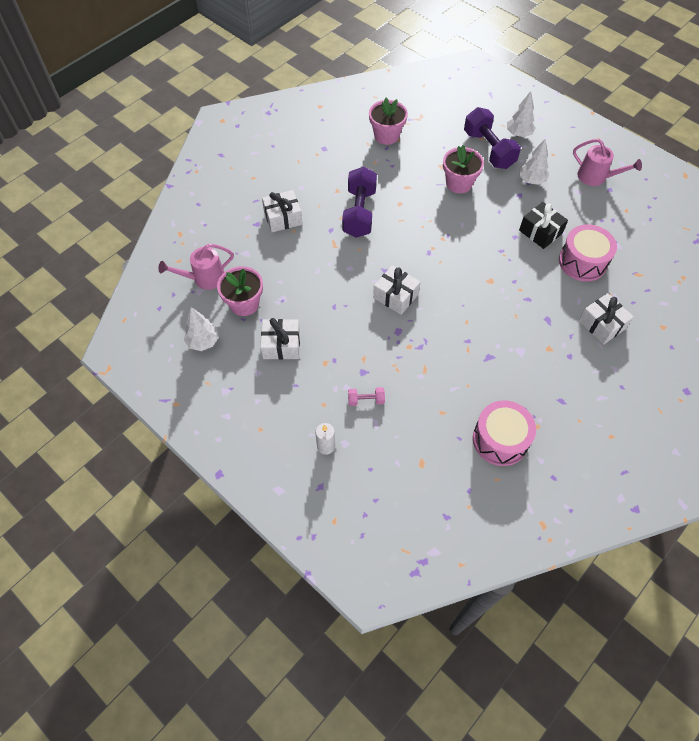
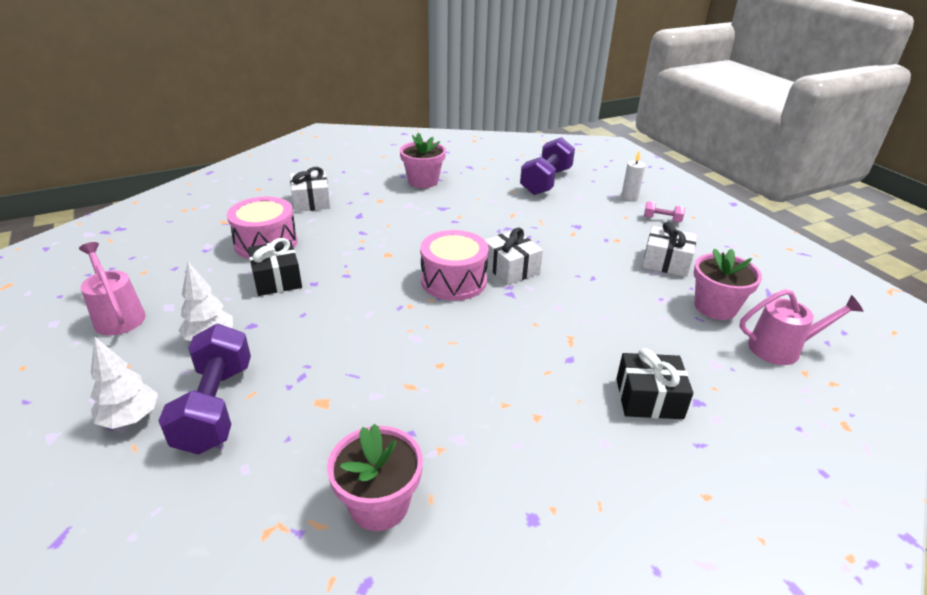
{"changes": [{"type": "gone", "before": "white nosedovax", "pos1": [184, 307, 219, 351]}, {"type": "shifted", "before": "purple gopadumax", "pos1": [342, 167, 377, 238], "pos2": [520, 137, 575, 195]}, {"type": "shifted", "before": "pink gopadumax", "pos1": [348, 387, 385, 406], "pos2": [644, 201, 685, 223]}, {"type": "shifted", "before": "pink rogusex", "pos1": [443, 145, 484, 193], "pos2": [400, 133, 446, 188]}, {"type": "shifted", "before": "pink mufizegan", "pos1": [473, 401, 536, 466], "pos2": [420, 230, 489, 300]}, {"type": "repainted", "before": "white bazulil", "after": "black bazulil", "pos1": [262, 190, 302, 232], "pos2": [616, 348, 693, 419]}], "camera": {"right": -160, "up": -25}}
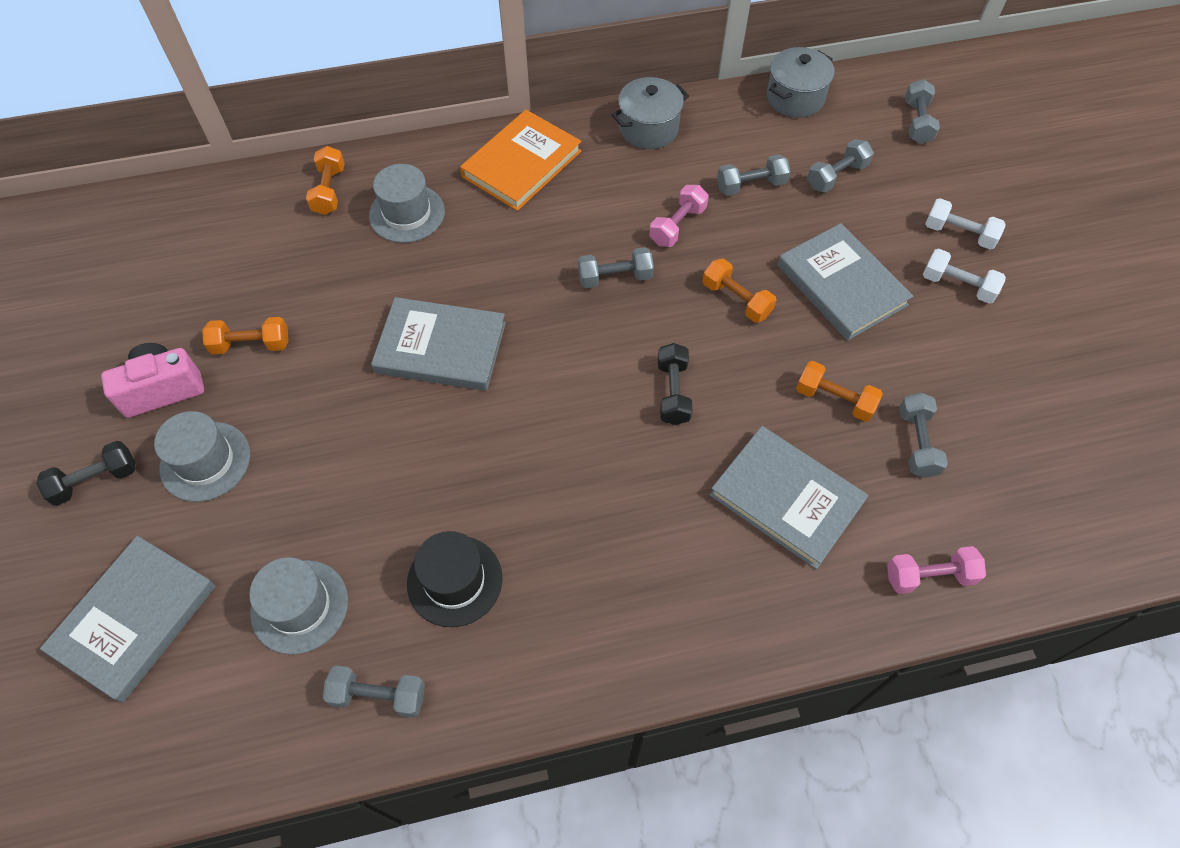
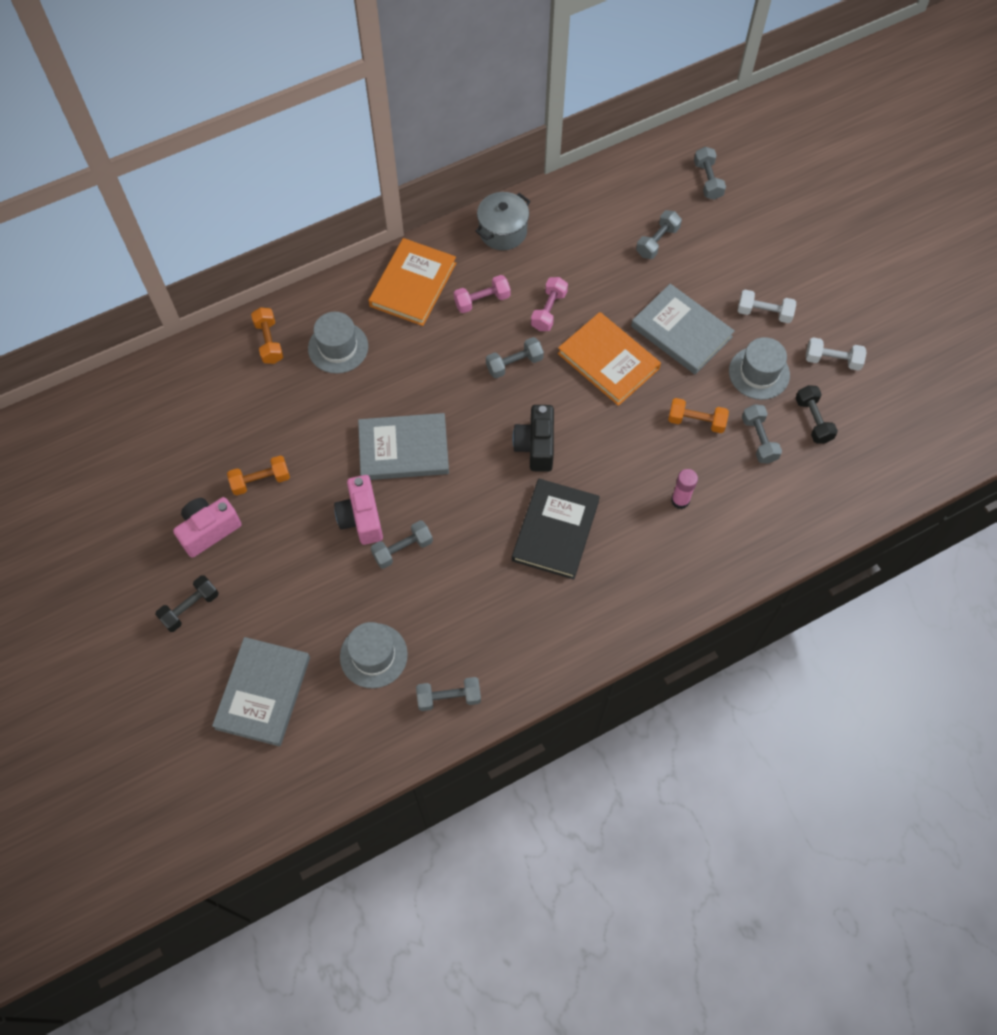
{"changes": [{"type": "gone", "before": "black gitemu", "pos1": [407, 531, 502, 627]}, {"type": "gone", "before": "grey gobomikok", "pos1": [767, 47, 835, 118]}, {"type": "new", "after": "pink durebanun", "pos2": [334, 475, 383, 545]}, {"type": "new", "after": "black durebanun", "pos2": [512, 405, 554, 472]}, {"type": "new", "after": "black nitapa", "pos2": [512, 479, 600, 580]}, {"type": "shifted", "before": "grey gitemu", "pos1": [154, 411, 250, 502], "pos2": [729, 337, 790, 400]}, {"type": "shifted", "before": "black gopadumax", "pos1": [658, 343, 693, 425], "pos2": [796, 385, 838, 444]}, {"type": "shifted", "before": "grey gopadumax", "pos1": [717, 154, 791, 196], "pos2": [371, 520, 433, 569]}, {"type": "shifted", "before": "pink gopadumax", "pos1": [887, 546, 986, 594], "pos2": [454, 275, 511, 313]}, {"type": "shifted", "before": "white gopadumax", "pos1": [925, 198, 1005, 250], "pos2": [806, 337, 867, 371]}, {"type": "swapped", "before": "orange gopadumax", "after": "orange nitapa", "pos1": [703, 259, 776, 323], "pos2": [558, 312, 661, 406]}, {"type": "swapped", "before": "grey nitapa", "after": "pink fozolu", "pos1": [710, 426, 869, 569], "pos2": [671, 469, 698, 509]}], "camera": {"right": -15, "up": 5}}
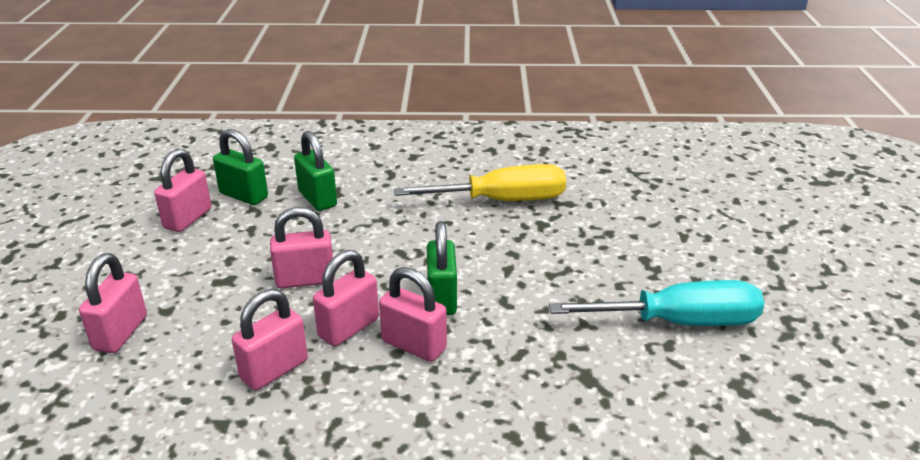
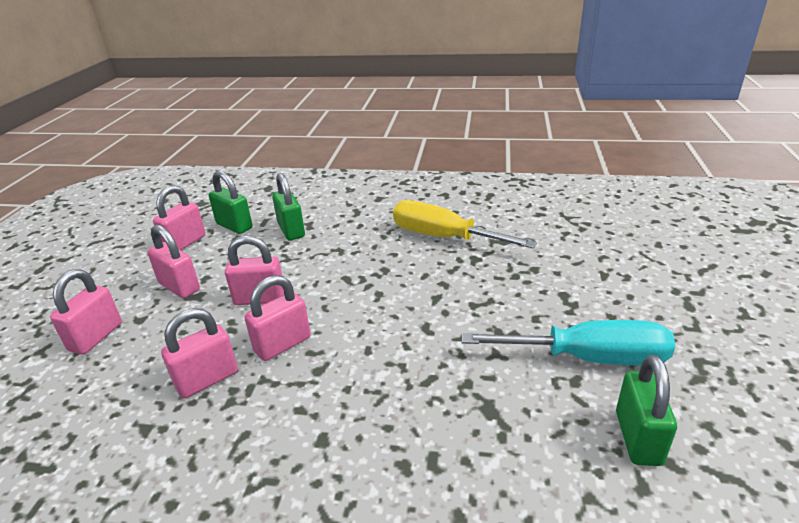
{"changes": [{"type": "shifted", "before": "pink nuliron", "pos1": [379, 267, 447, 362], "pos2": [147, 225, 200, 298]}, {"type": "shifted", "before": "green nuliron", "pos1": [427, 221, 457, 315], "pos2": [616, 355, 677, 466]}, {"type": "rotated", "before": "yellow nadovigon", "pos1": [394, 164, 566, 201], "pos2": [393, 200, 537, 249], "turn": -150}], "camera": {"right": 10, "up": 0}}
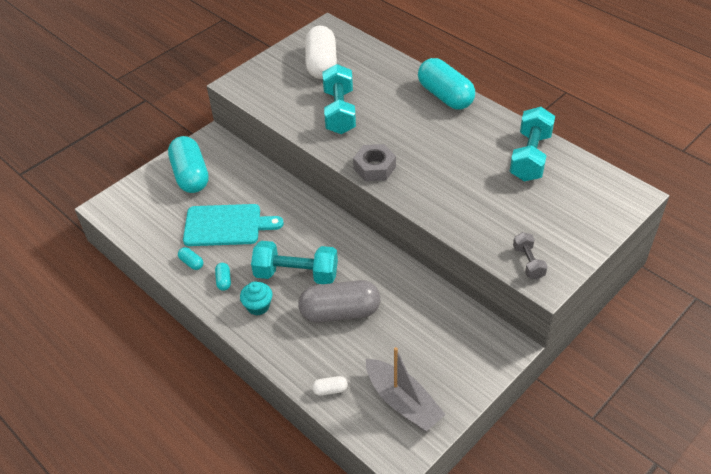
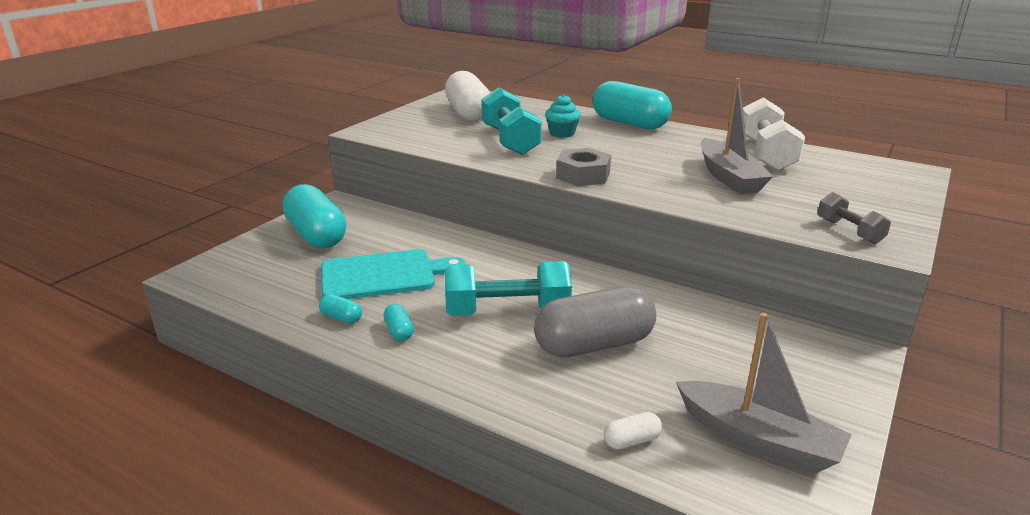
{"changes": [{"type": "new", "after": "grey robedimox", "pos2": [701, 78, 773, 194]}, {"type": "shifted", "before": "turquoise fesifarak", "pos1": [240, 281, 272, 315], "pos2": [545, 94, 581, 138]}, {"type": "repainted", "before": "turquoise gopadumax", "after": "white gopadumax", "pos1": [510, 107, 555, 181], "pos2": [743, 97, 805, 171]}], "camera": {"right": -15, "up": -20}}
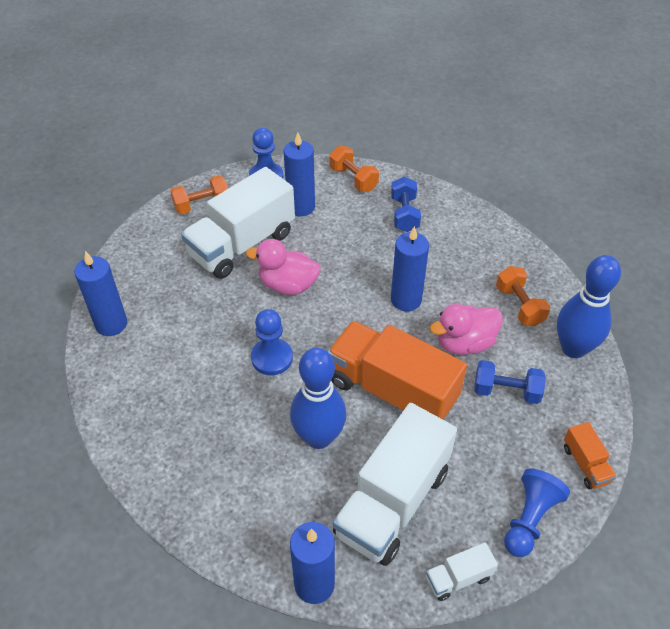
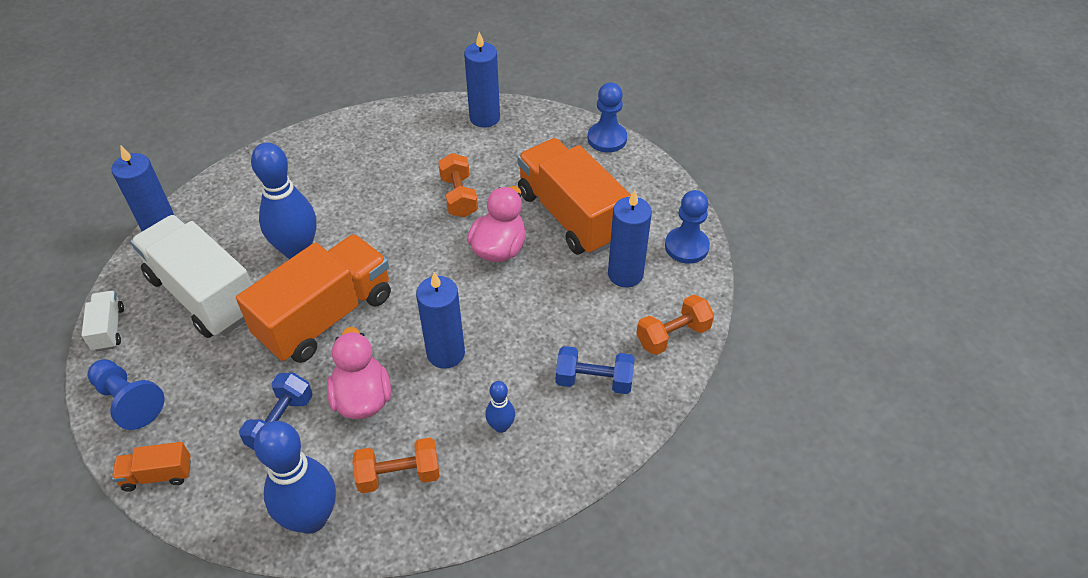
{"changes": [{"type": "new", "after": "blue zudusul", "pos2": [485, 381, 515, 433]}, {"type": "shifted", "before": "orange gopadumax", "pos1": [170, 175, 228, 214], "pos2": [438, 153, 478, 218]}, {"type": "shifted", "before": "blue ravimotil", "pos1": [251, 309, 293, 375], "pos2": [588, 82, 627, 152]}, {"type": "repainted", "before": "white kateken", "after": "orange kateken", "pos1": [181, 167, 295, 279], "pos2": [517, 138, 631, 255]}], "camera": {"right": 100, "up": 0}}
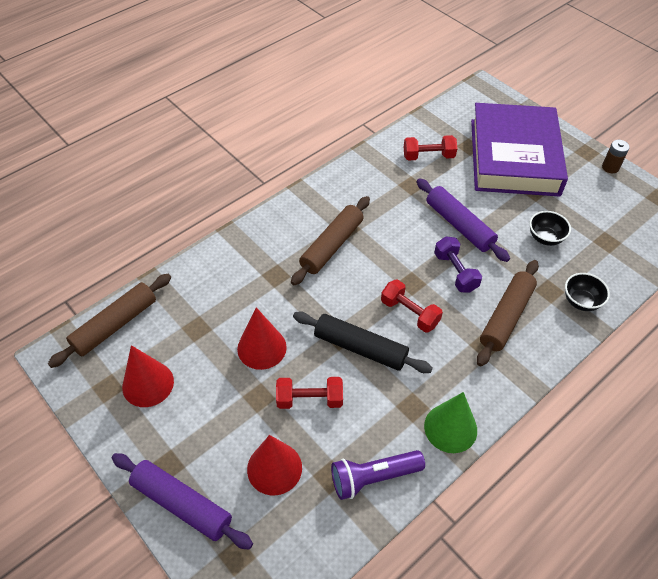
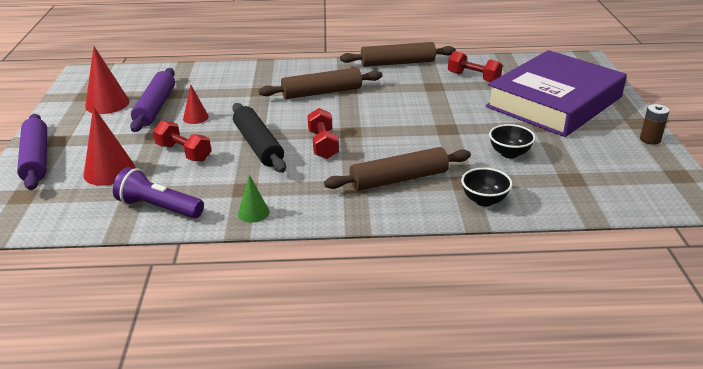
{"changes": [{"type": "gone", "before": "purple gopadumax", "pos1": [434, 237, 482, 293]}, {"type": "shifted", "before": "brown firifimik", "pos1": [48, 274, 171, 368], "pos2": [340, 42, 456, 67]}, {"type": "shifted", "before": "purple firifimik", "pos1": [417, 178, 510, 262], "pos2": [130, 68, 175, 132]}, {"type": "scaled", "before": "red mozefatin", "pos1": [237, 307, 287, 370], "pos2": [183, 85, 209, 124], "scale": 0.57}, {"type": "scaled", "before": "green mozefatin", "pos1": [424, 392, 477, 453], "pos2": [238, 175, 269, 223], "scale": 0.57}], "camera": {"right": 40, "up": -20}}
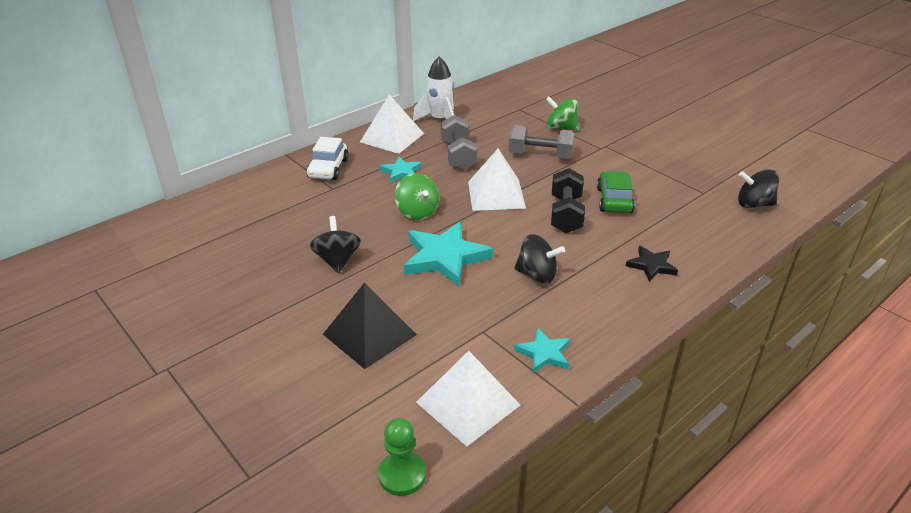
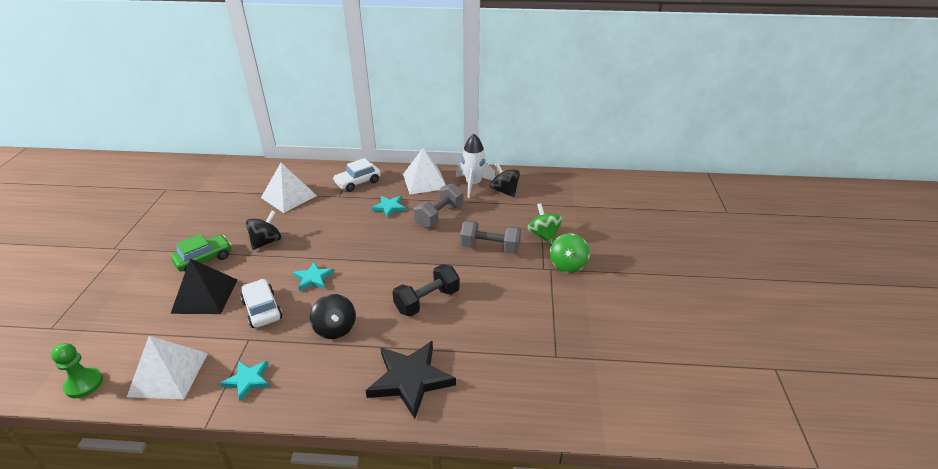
{"changes": [{"type": "new", "after": "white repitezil", "pos2": [241, 279, 282, 328]}, {"type": "shifted", "before": "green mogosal", "pos1": [395, 173, 439, 220], "pos2": [550, 233, 590, 273]}, {"type": "shifted", "before": "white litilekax", "pos1": [468, 149, 526, 211], "pos2": [261, 163, 317, 213]}, {"type": "shifted", "before": "green repitezil", "pos1": [597, 171, 635, 213], "pos2": [171, 234, 232, 271]}, {"type": "shifted", "before": "black mogosal", "pos1": [738, 169, 779, 208], "pos2": [490, 163, 520, 197]}, {"type": "rotated", "before": "grey gopadumax", "pos1": [508, 125, 575, 159], "pos2": [460, 220, 521, 254], "turn": -45}, {"type": "scaled", "before": "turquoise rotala", "pos1": [404, 222, 493, 287], "pos2": [293, 261, 334, 291], "scale": 0.54}, {"type": "scaled", "before": "black rotala", "pos1": [626, 246, 678, 282], "pos2": [366, 341, 456, 419], "scale": 1.84}], "camera": {"right": 45, "up": 0}}
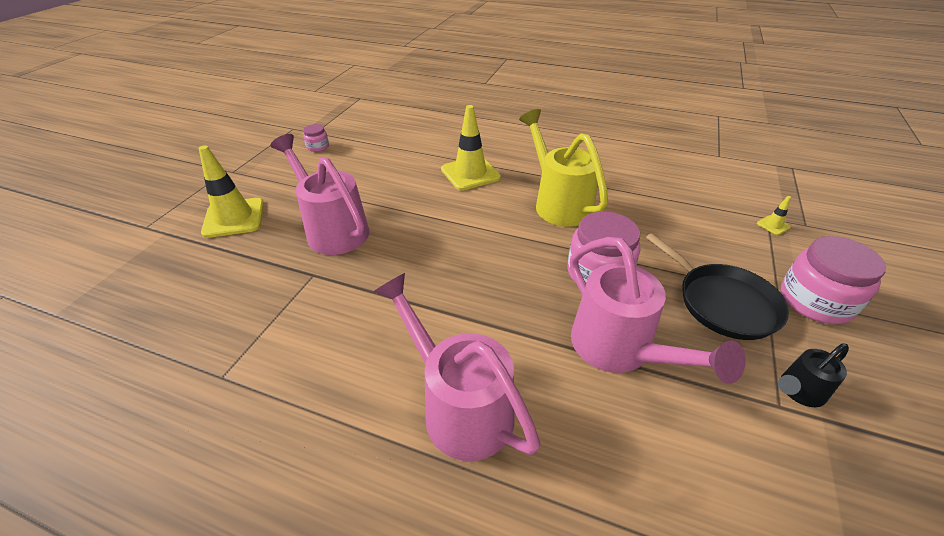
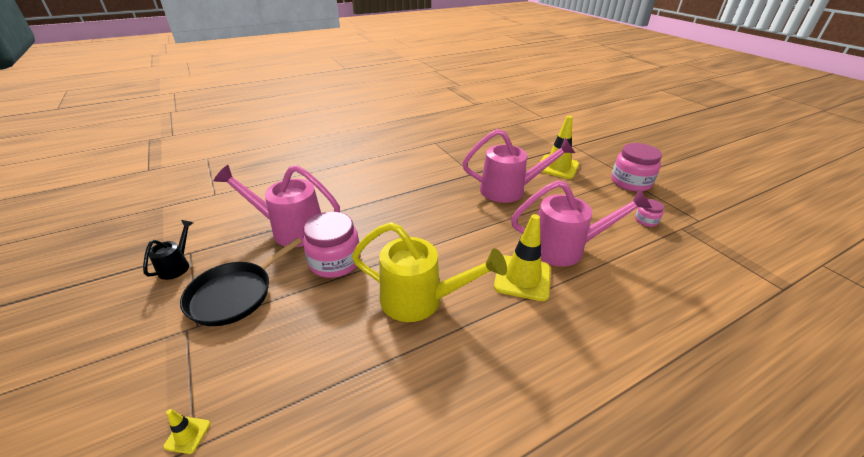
{"changes": [{"type": "shifted", "before": "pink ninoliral", "pos1": [373, 273, 541, 461], "pos2": [511, 180, 652, 267]}, {"type": "shifted", "before": "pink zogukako", "pos1": [781, 236, 886, 324], "pos2": [611, 143, 662, 192]}, {"type": "rotated", "before": "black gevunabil", "pos1": [646, 233, 789, 340], "pos2": [180, 238, 302, 326], "turn": -60}], "camera": {"right": 130, "up": -5}}
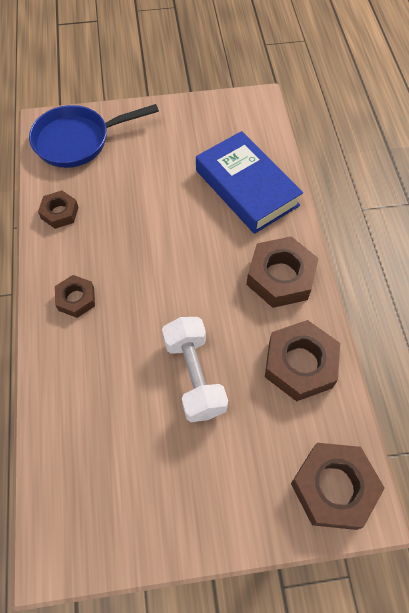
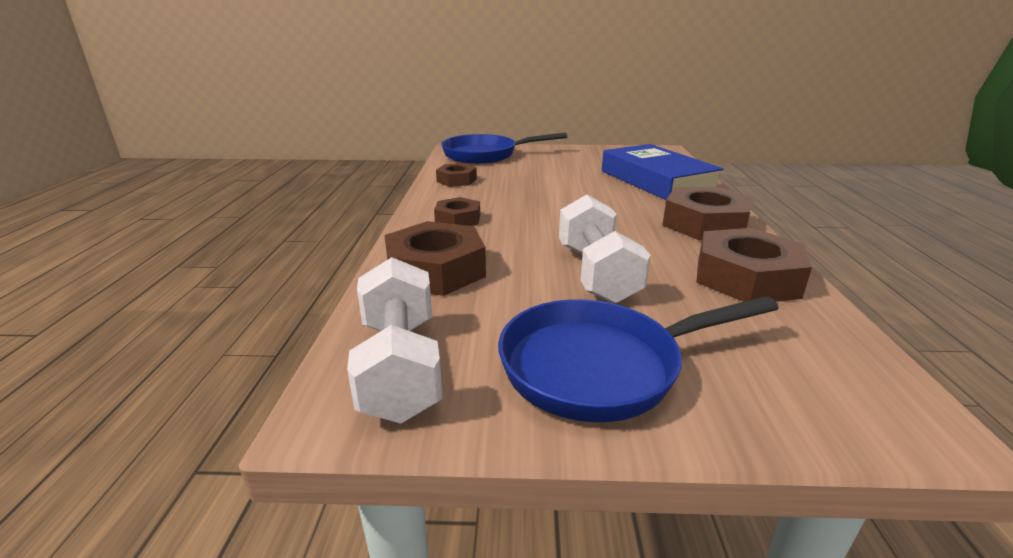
{"changes": [{"type": "new", "after": "white gopadumax", "pos2": [347, 257, 443, 423]}, {"type": "new", "after": "blue gevunabil", "pos2": [498, 296, 779, 422]}, {"type": "shifted", "before": "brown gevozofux", "pos1": [291, 443, 385, 530], "pos2": [385, 221, 486, 296]}], "camera": {"right": 10, "up": -35}}
